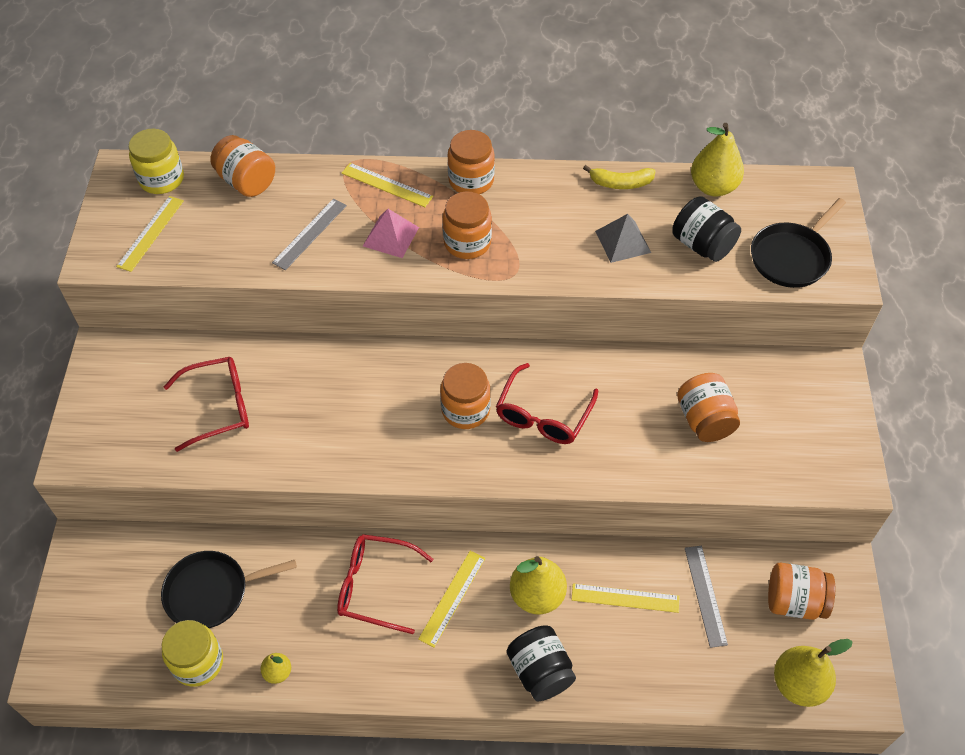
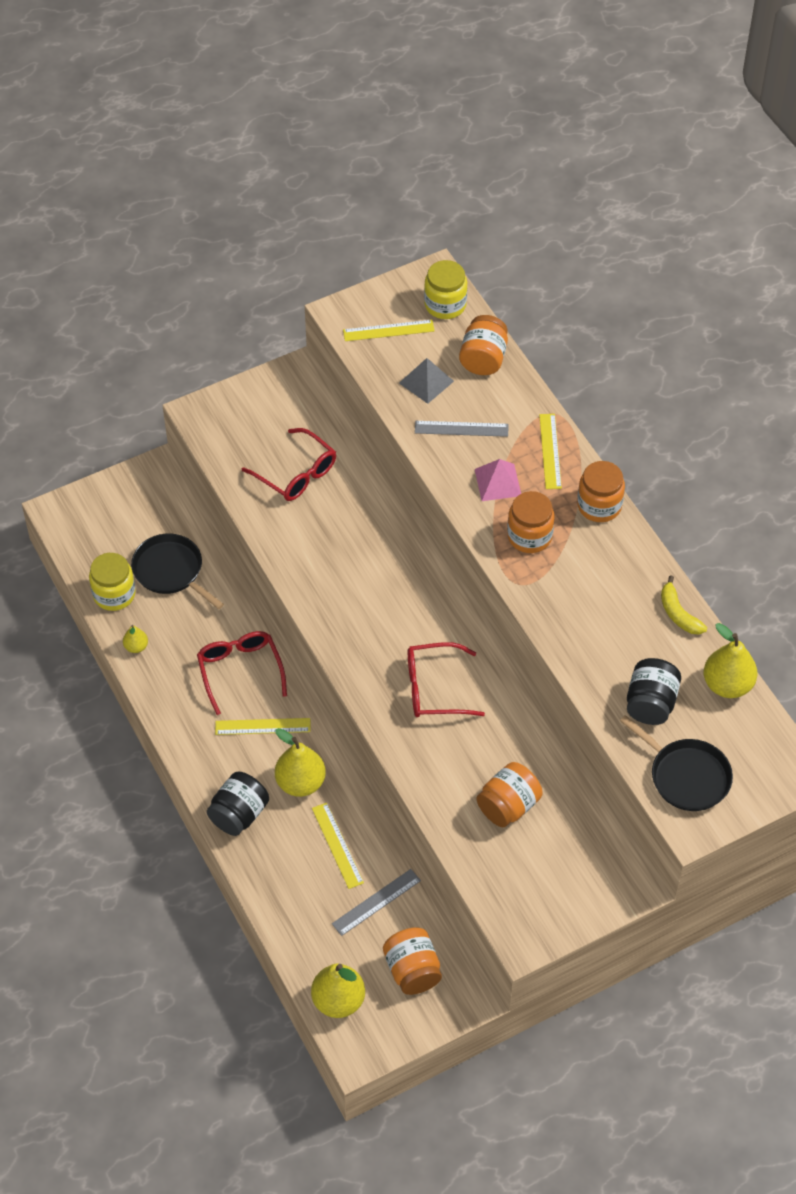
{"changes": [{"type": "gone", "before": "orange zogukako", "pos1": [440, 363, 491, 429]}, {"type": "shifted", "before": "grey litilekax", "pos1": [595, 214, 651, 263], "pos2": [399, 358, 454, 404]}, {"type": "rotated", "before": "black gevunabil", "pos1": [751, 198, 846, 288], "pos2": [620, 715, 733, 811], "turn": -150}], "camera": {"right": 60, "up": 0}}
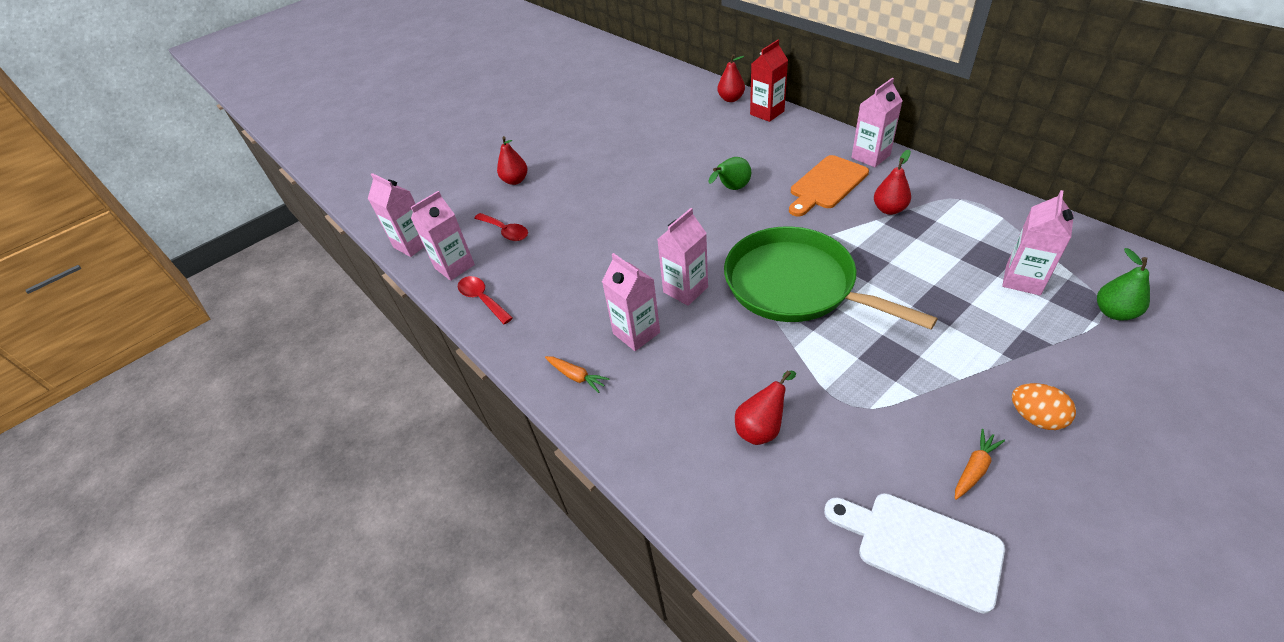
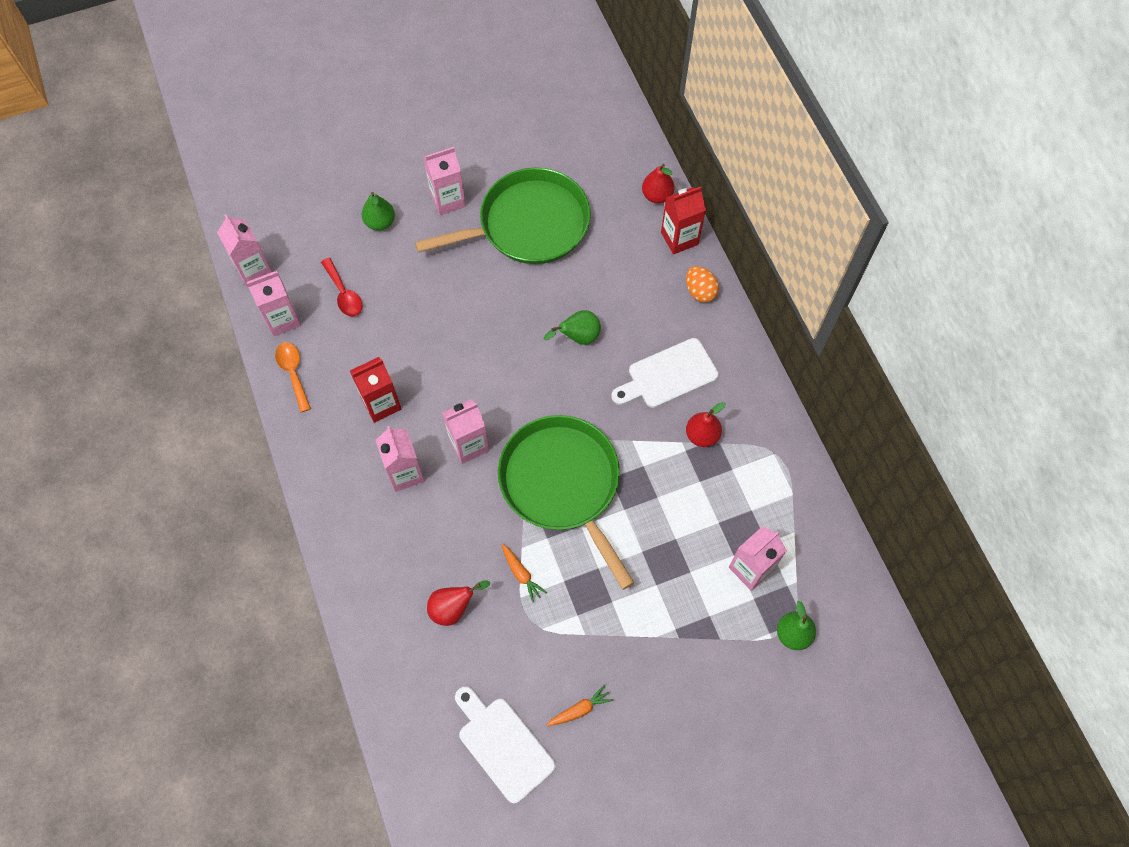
{"changes": [{"type": "new", "after": "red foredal", "pos2": [350, 357, 401, 423]}, {"type": "new", "after": "green gevunabil", "pos2": [415, 167, 591, 264]}, {"type": "shifted", "before": "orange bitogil", "pos1": [545, 356, 609, 393], "pos2": [501, 544, 547, 602]}, {"type": "shifted", "before": "pink foredal", "pos1": [851, 78, 903, 167], "pos2": [423, 147, 466, 215]}, {"type": "shifted", "before": "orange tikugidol", "pos1": [1012, 383, 1076, 430], "pos2": [686, 266, 719, 303]}, {"type": "repainted", "before": "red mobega", "after": "orange mobega", "pos1": [458, 276, 513, 324], "pos2": [275, 342, 311, 412]}, {"type": "repainted", "before": "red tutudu", "after": "green tutudu", "pos1": [497, 136, 528, 185], "pos2": [362, 192, 395, 231]}, {"type": "repainted", "before": "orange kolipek", "after": "white kolipek", "pos1": [789, 155, 869, 216], "pos2": [611, 338, 719, 408]}], "camera": {"right": 15, "up": 20}}
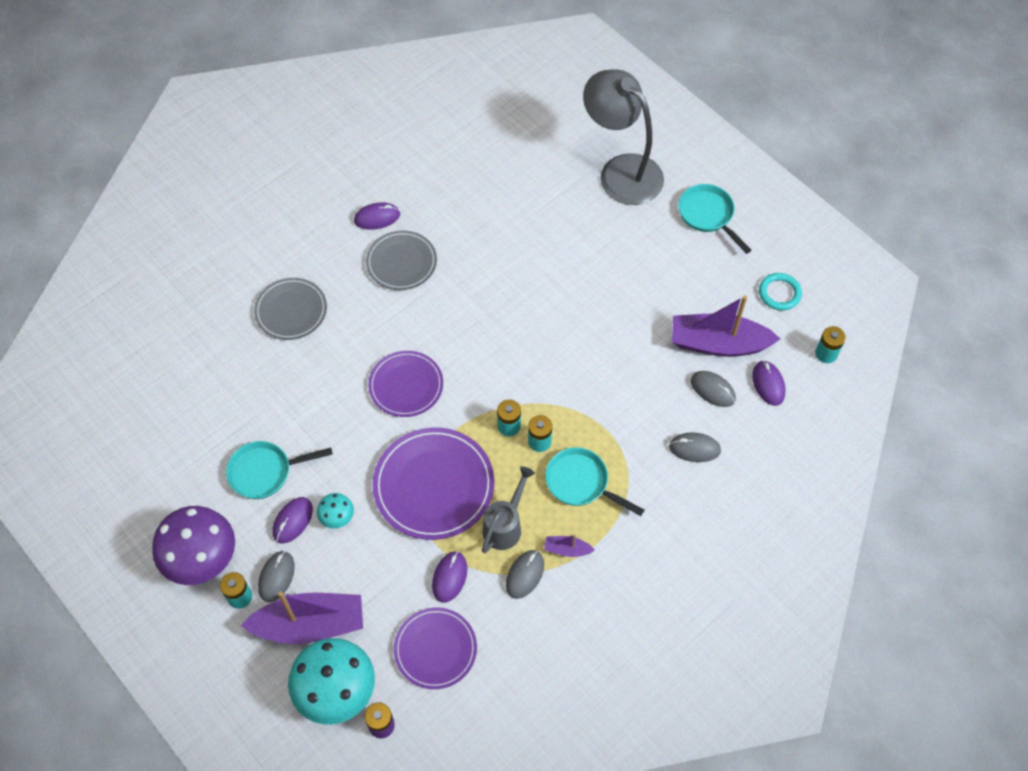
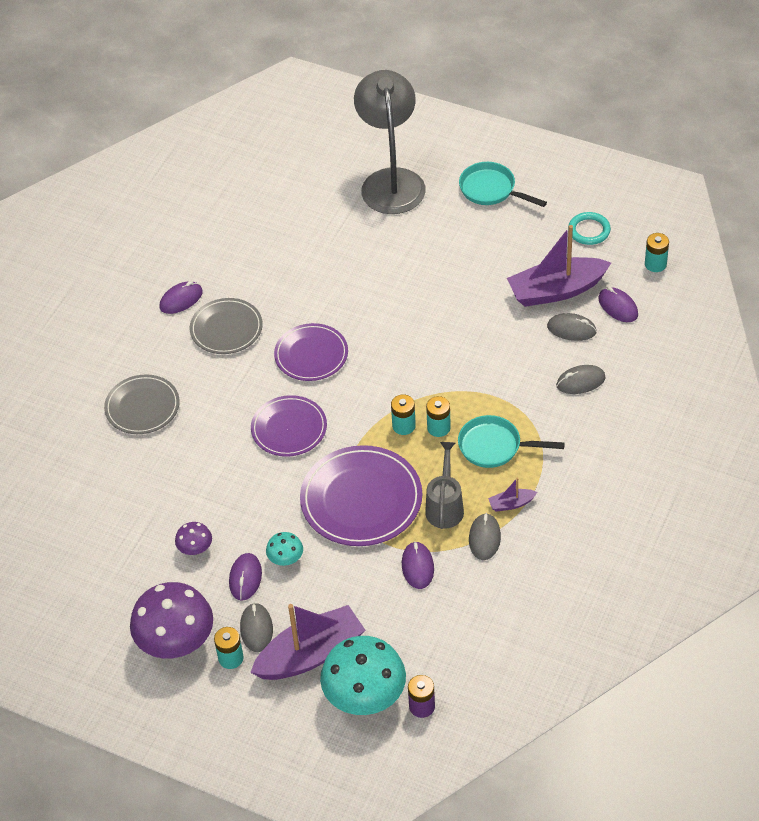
{"changes": [{"type": "shifted", "before": "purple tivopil", "pos1": [394, 607, 477, 689], "pos2": [274, 323, 348, 381]}, {"type": "swapped", "before": "turquoise gevunabil", "after": "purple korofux", "pos1": [226, 441, 333, 499], "pos2": [175, 522, 212, 555]}, {"type": "rotated", "before": "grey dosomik", "pos1": [583, 69, 664, 205], "pos2": [354, 70, 426, 214], "turn": 60}], "camera": {"right": -20, "up": -10}}
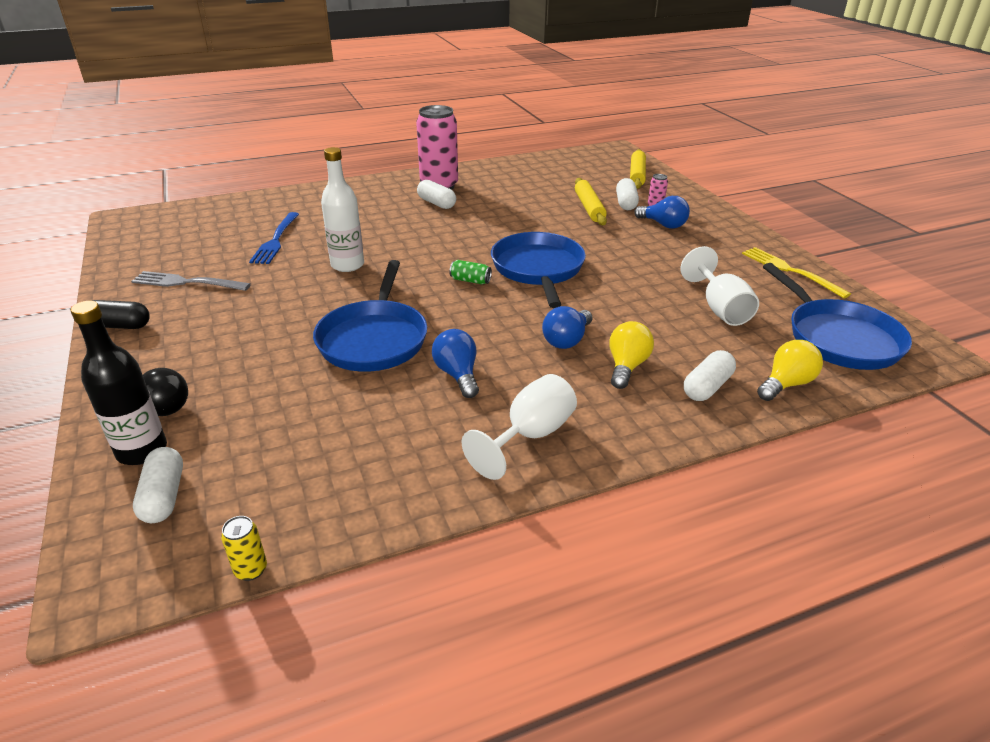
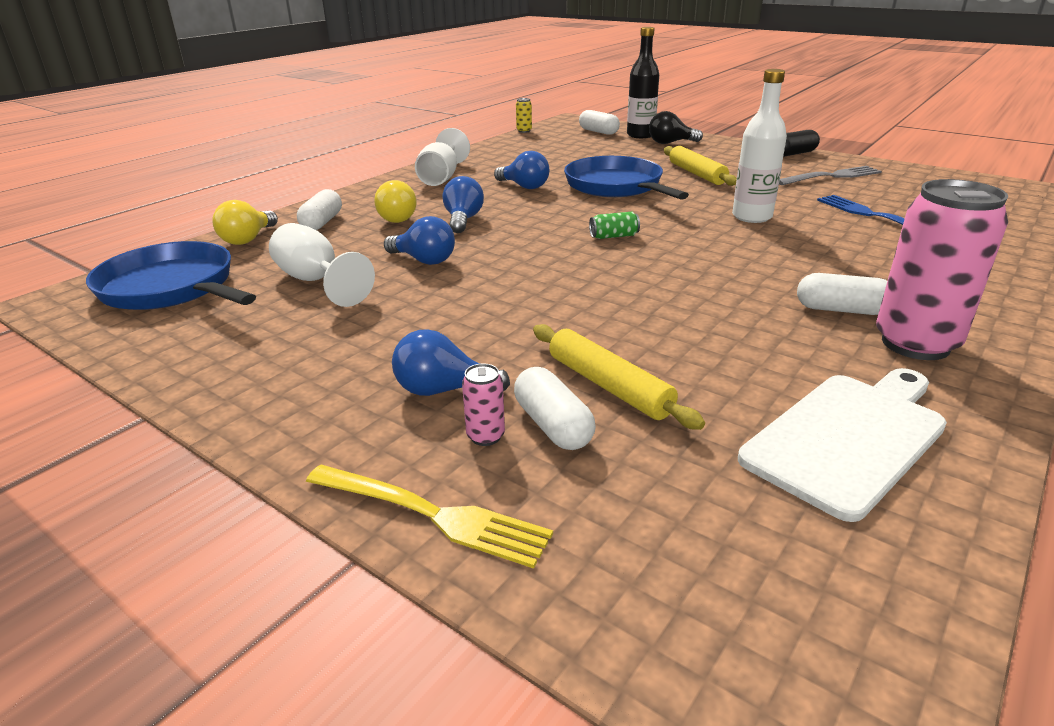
{"changes": [{"type": "gone", "before": "blue gevunabil", "pos1": [491, 232, 586, 308]}, {"type": "new", "after": "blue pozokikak", "pos2": [384, 216, 455, 265]}, {"type": "new", "after": "white kolipek", "pos2": [738, 368, 947, 522]}, {"type": "shifted", "before": "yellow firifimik", "pos1": [630, 149, 646, 189], "pos2": [664, 146, 737, 186]}, {"type": "shifted", "before": "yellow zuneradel", "pos1": [742, 247, 851, 298], "pos2": [306, 465, 553, 569]}], "camera": {"right": 150, "up": -5}}
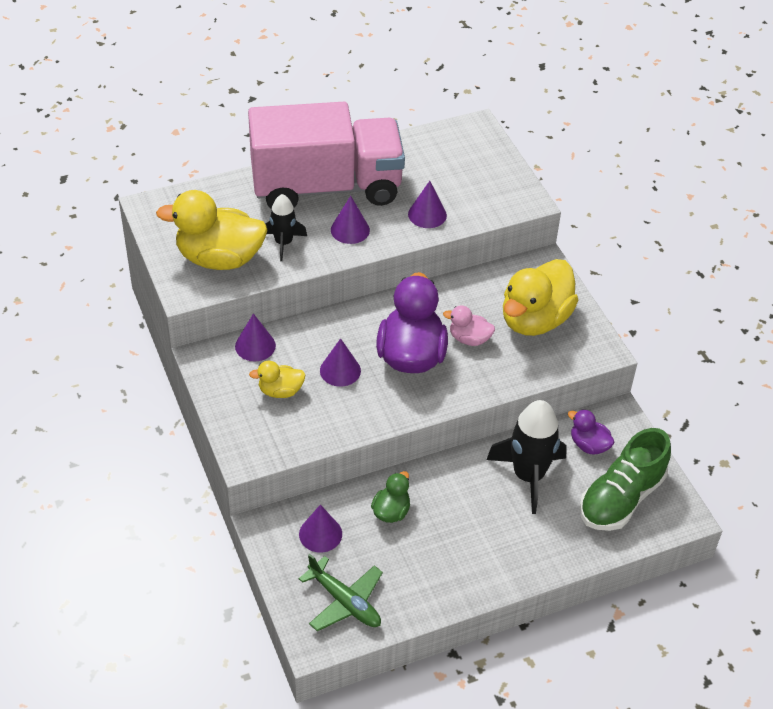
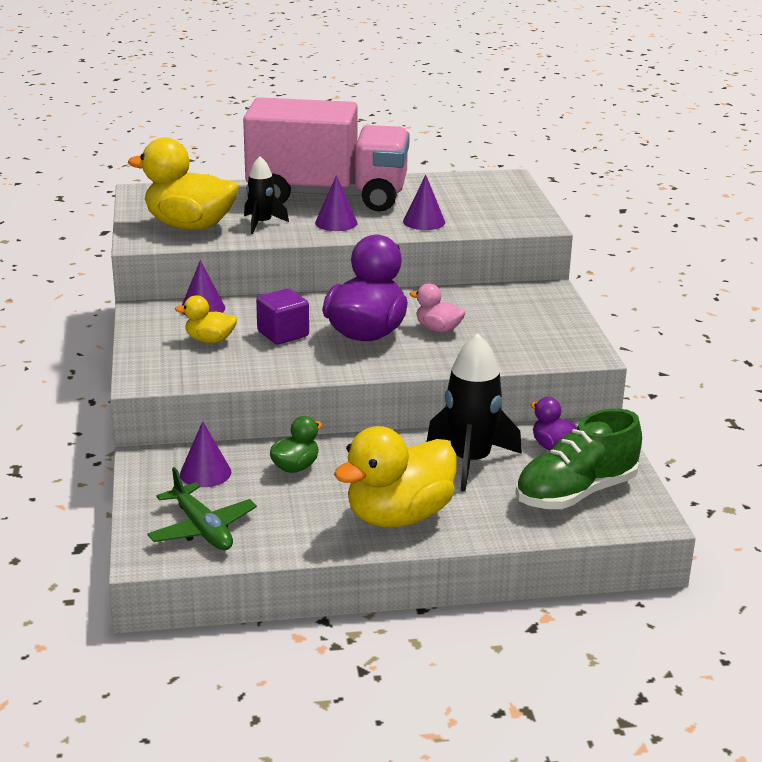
{"changes": [{"type": "shifted", "before": "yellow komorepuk", "pos1": [503, 259, 578, 336], "pos2": [334, 426, 457, 527]}, {"type": "swapped", "before": "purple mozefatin", "after": "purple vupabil", "pos1": [320, 338, 361, 387], "pos2": [256, 289, 309, 344]}], "camera": {"right": 15, "up": -20}}
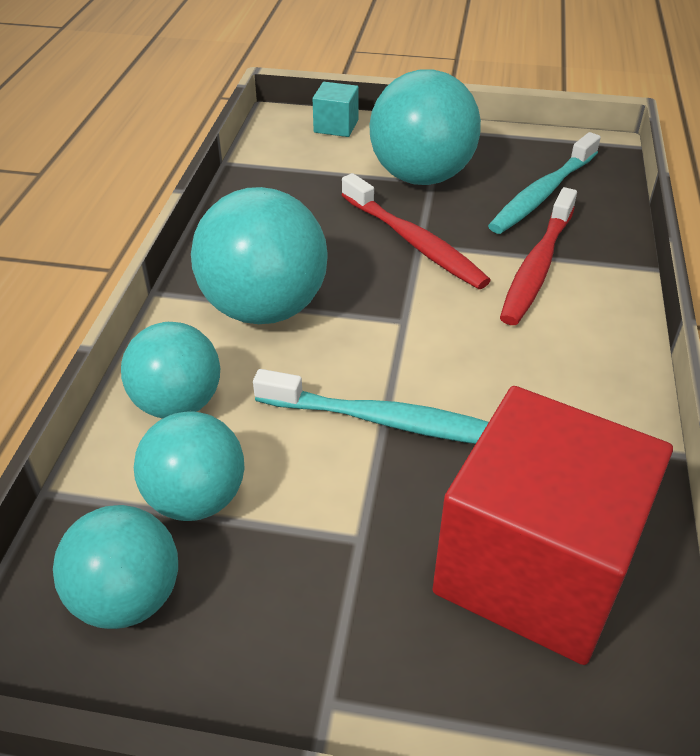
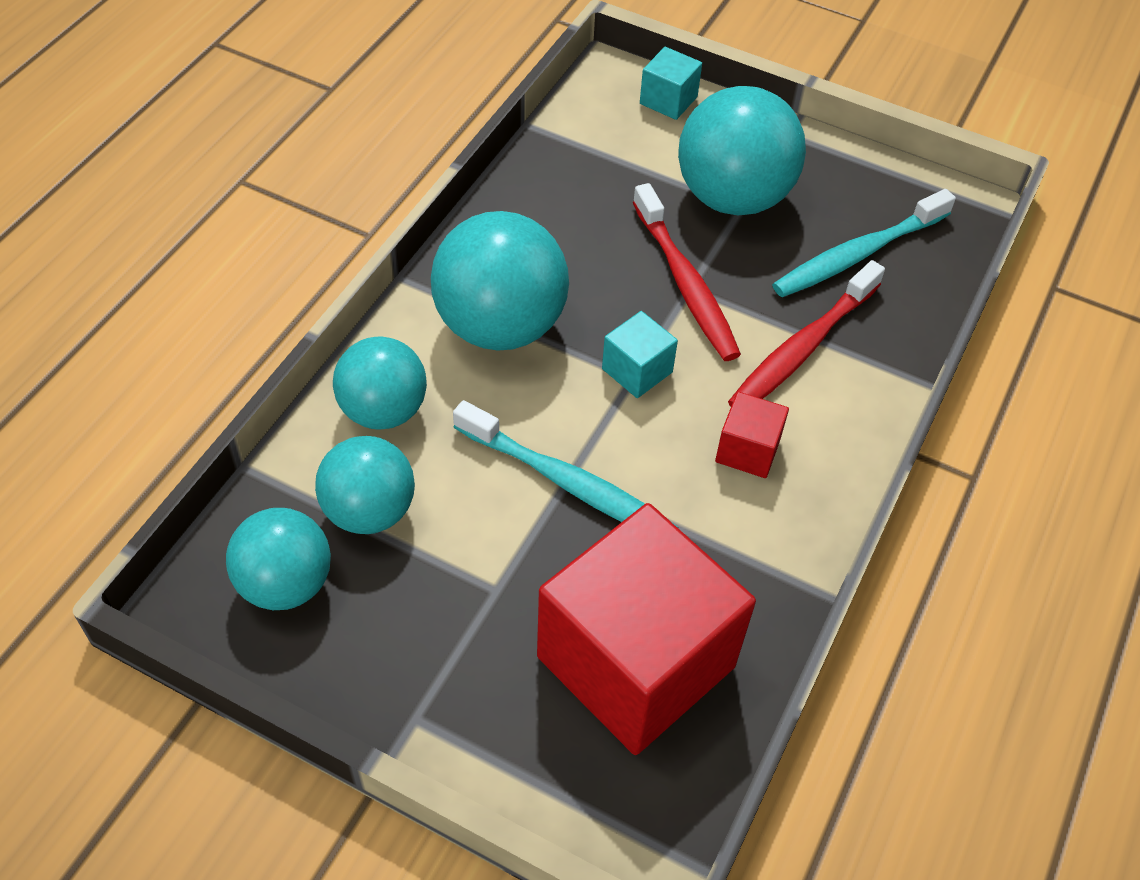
{"changes": [{"type": "new", "after": "turquoise vupabil", "pos2": [602, 311, 678, 398]}, {"type": "new", "after": "red vupabil", "pos2": [715, 392, 789, 478]}], "camera": {"right": 15, "up": 10}}
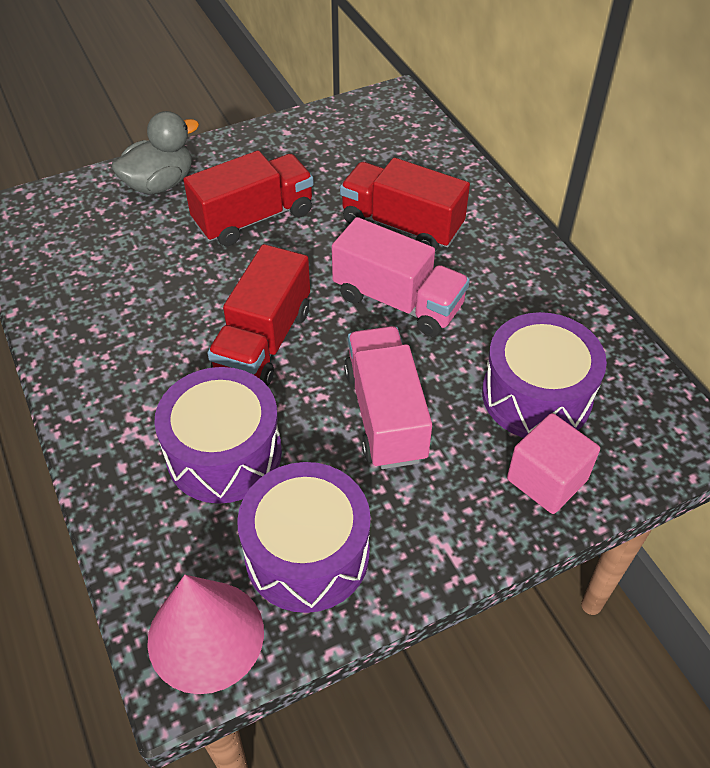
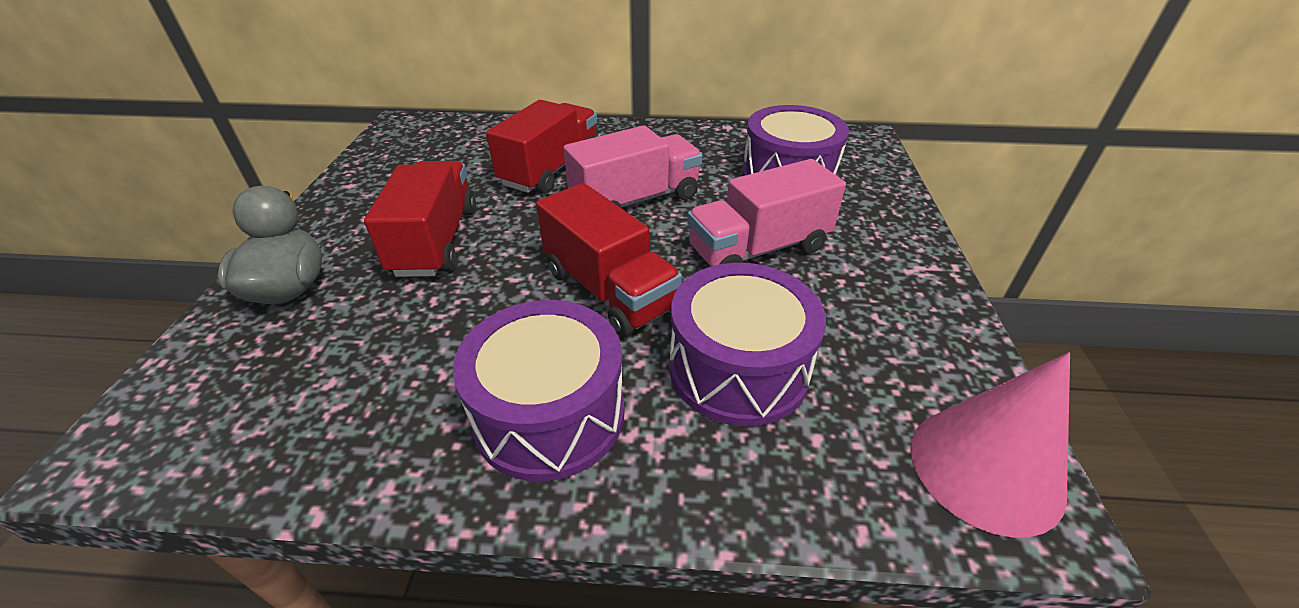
{"changes": [{"type": "gone", "before": "pink vupabil", "pos1": [507, 413, 600, 514]}, {"type": "shifted", "before": "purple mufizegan", "pos1": [237, 462, 371, 613], "pos2": [453, 300, 625, 481]}, {"type": "rotated", "before": "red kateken", "pos1": [340, 158, 470, 251], "pos2": [486, 100, 597, 194], "turn": 150}, {"type": "rotated", "before": "pink kateken", "pos1": [344, 326, 432, 469], "pos2": [687, 159, 846, 266], "turn": -45}], "camera": {"right": -60, "up": -10}}
